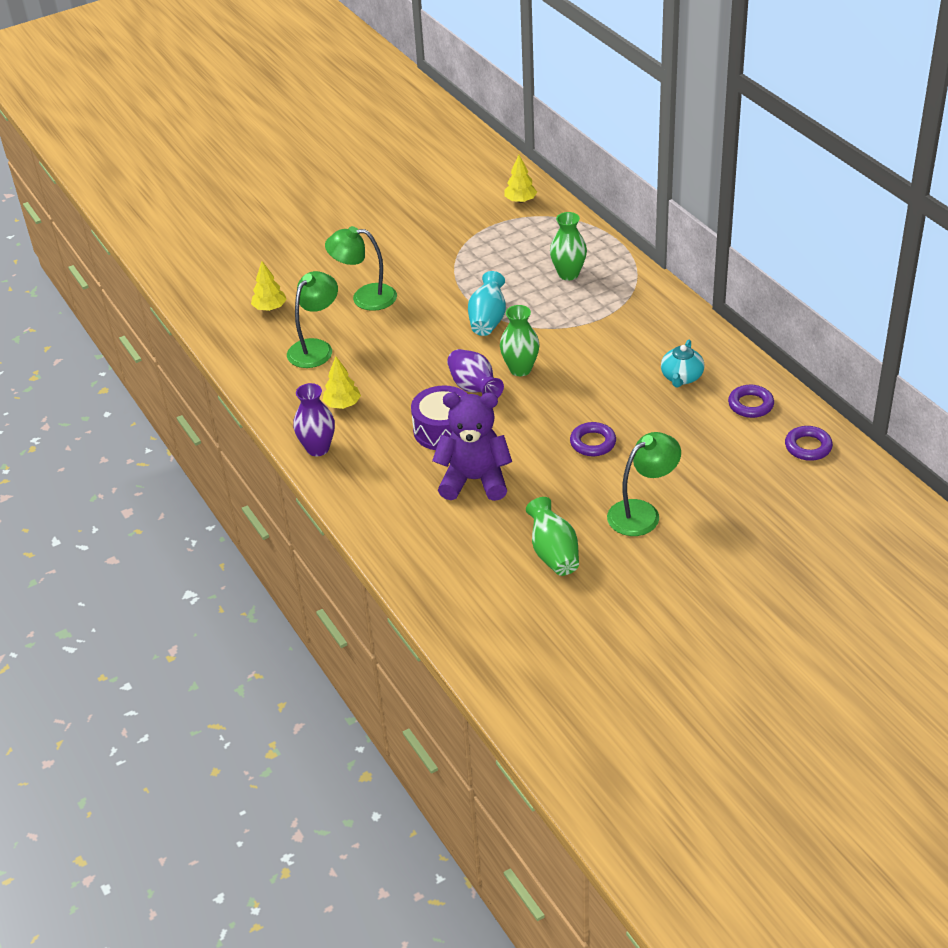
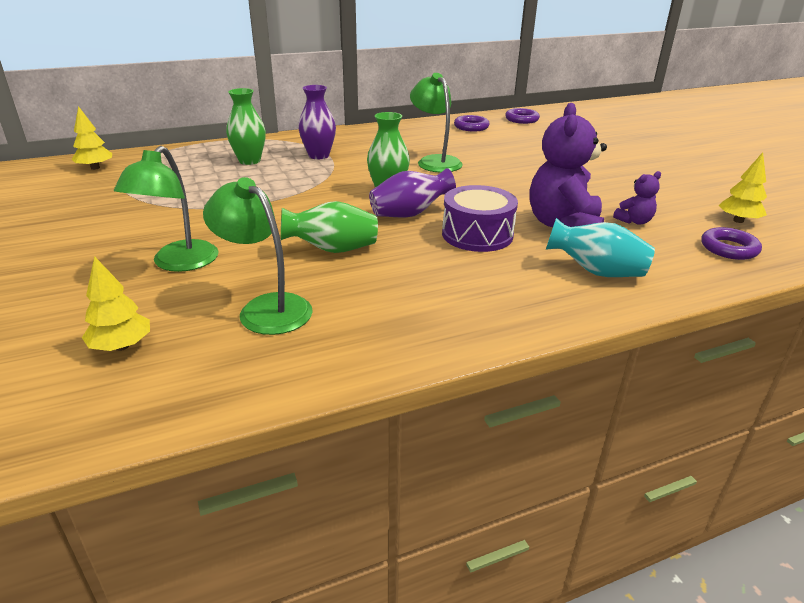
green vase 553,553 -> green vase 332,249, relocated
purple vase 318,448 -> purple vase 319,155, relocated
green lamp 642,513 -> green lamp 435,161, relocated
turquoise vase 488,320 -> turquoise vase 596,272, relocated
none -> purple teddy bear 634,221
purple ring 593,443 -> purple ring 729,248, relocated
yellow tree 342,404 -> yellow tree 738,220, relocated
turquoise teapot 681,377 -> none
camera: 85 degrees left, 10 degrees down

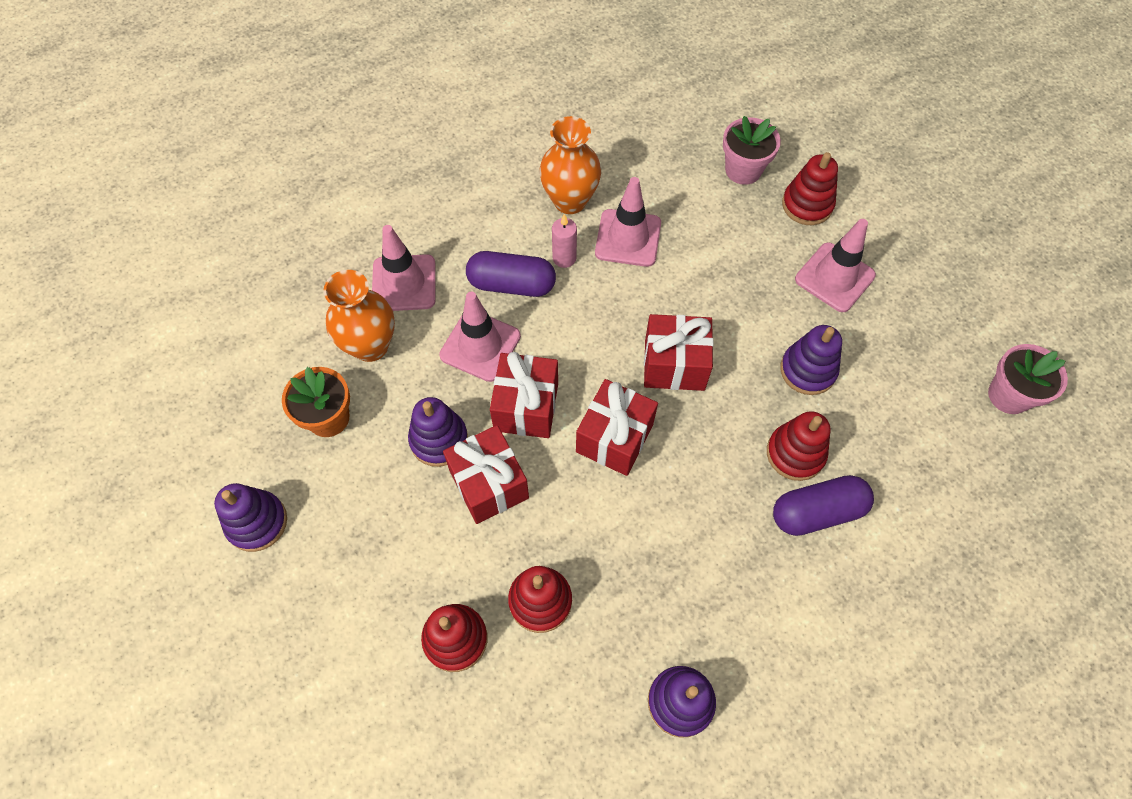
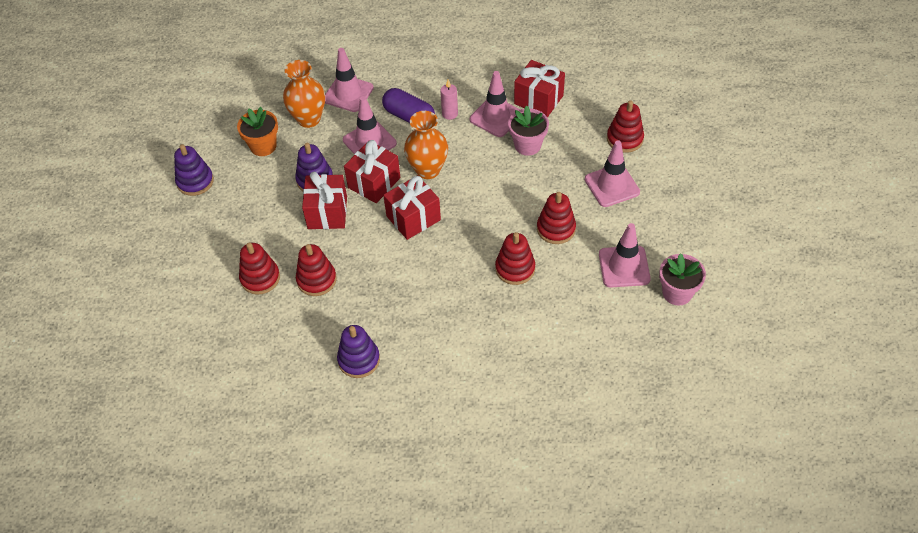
orange vase 570,201 -> orange vase 428,170, relocated
pink flower pot 743,170 -> pink flower pot 527,145, relocated
red gift 674,365 -> red gift 538,100, relocated
purple stacking toy 808,370 -> red stacking toy 556,229
none -> pink traffic cone 624,267
purple capsule 817,512 -> none
camera: 30 degrees right, 10 degrees down

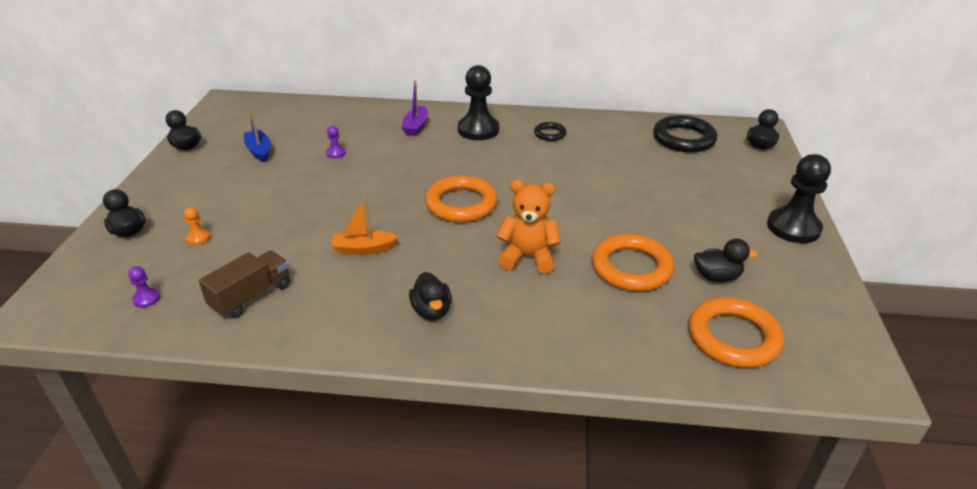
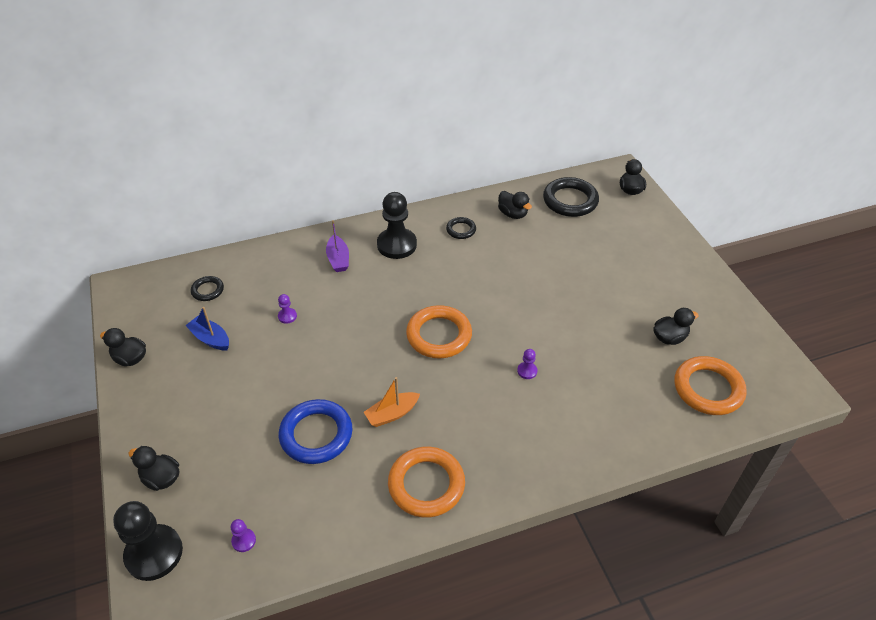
black pawn 793,227 -> black pawn 154,553, relocated
none -> black ring 207,290
none -> blue ring 316,434
orange ring 631,267 -> orange ring 426,484, relocated
black duck 431,311 -> black duck 513,214, relocated
orange teddy bear 528,257 -> purple pawn 527,371
orange pawn 198,238 -> none
brown truck 251,296 -> none
camera: 25 degrees left, 10 degrees up

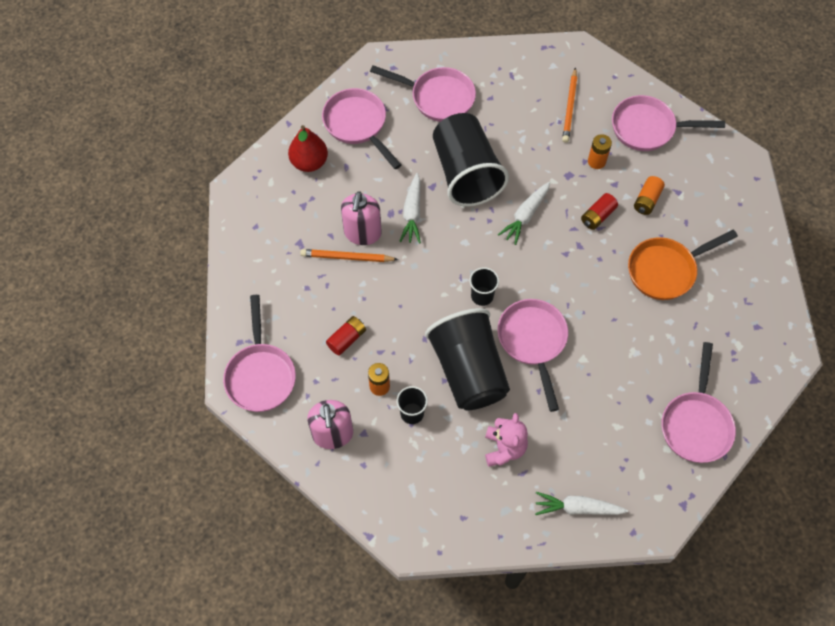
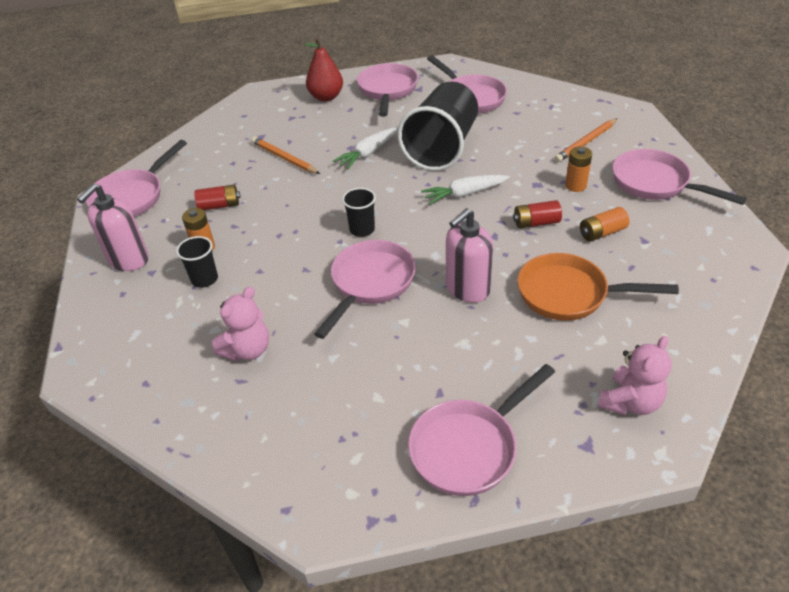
pink soap dispenser 362,233 -> pink soap dispenser 467,289, relocated
none -> pink teddy bear 630,402
black cup 468,370 -> none
white carrot 577,508 -> none
camera: 40 degrees right, 20 degrees down

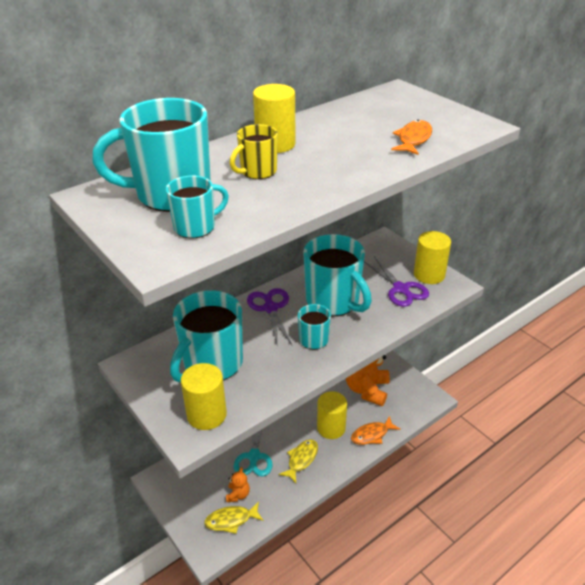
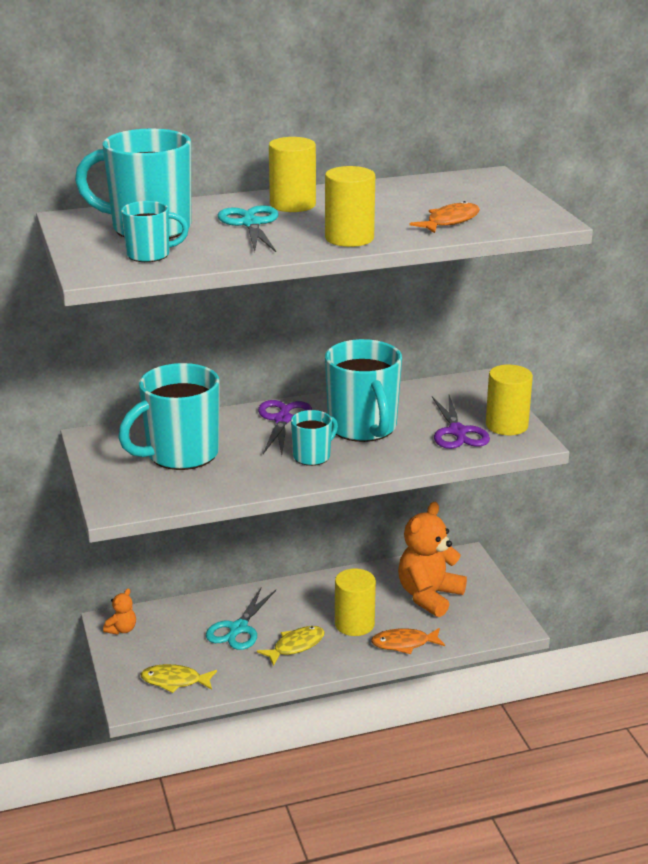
orange teddy bear 238,494 -> orange teddy bear 122,629, relocated
yellow mug 257,171 -> turquoise scissors 251,224
yellow cylinder 206,415 -> yellow cylinder 349,238, relocated
camera: 20 degrees right, 10 degrees down

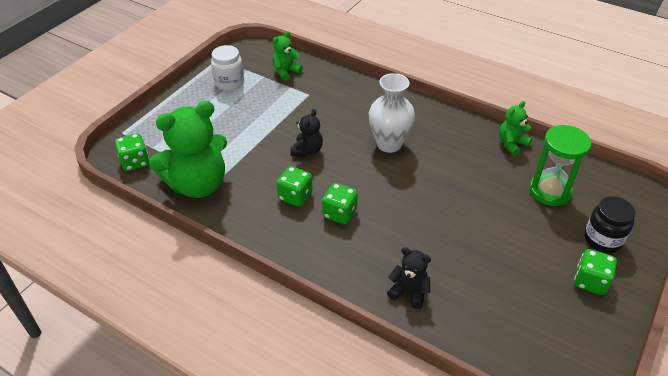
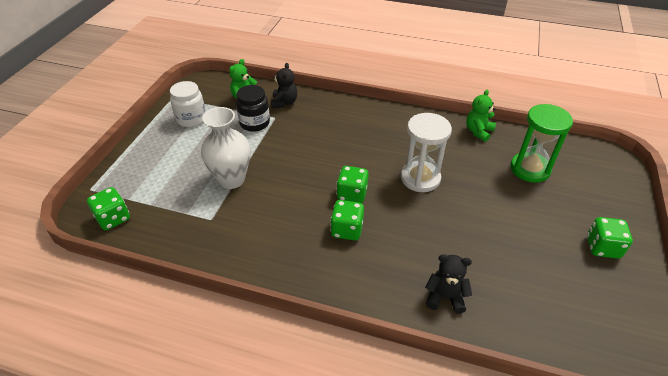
white vase 389,144 -> white vase 231,179, relocated
black jar 602,239 -> black jar 255,123, relocated
black teddy bear 307,150 -> black teddy bear 284,102, relocated
green dice 295,196 -> green dice 352,194, relocated
none -> white hourglass 420,178
green teddy bear 198,184 -> none
camera: 15 degrees left, 0 degrees up

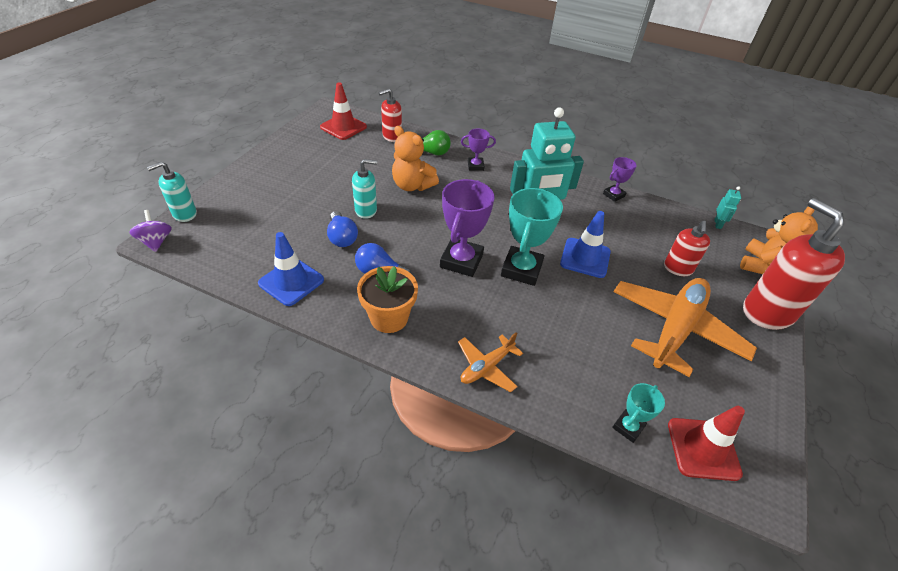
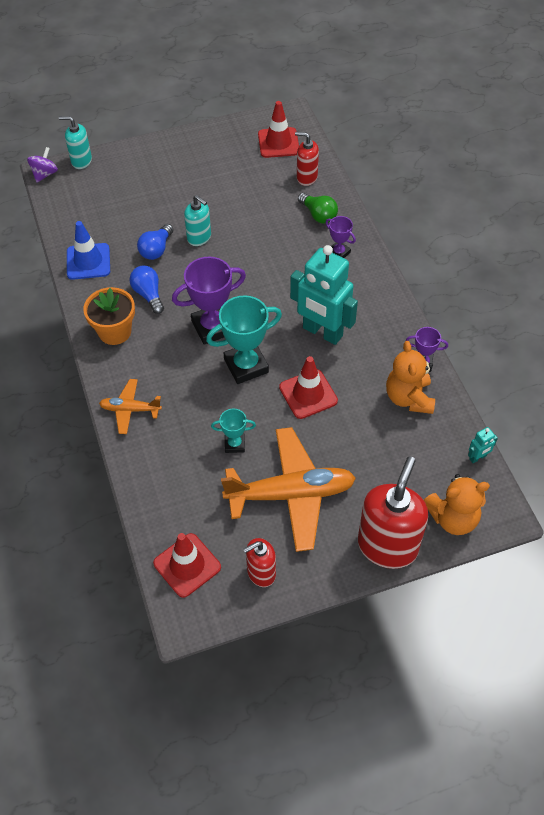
turquoise trophy 628,427 -> turquoise trophy 234,444, relocated
red soap dispenser 678,268 -> red soap dispenser 261,573, relocated
blue traffic cone 585,258 -> red traffic cone 308,394
orange teddy bear 412,185 -> orange teddy bear 409,398, relocated
camera: 50 degrees right, 10 degrees up

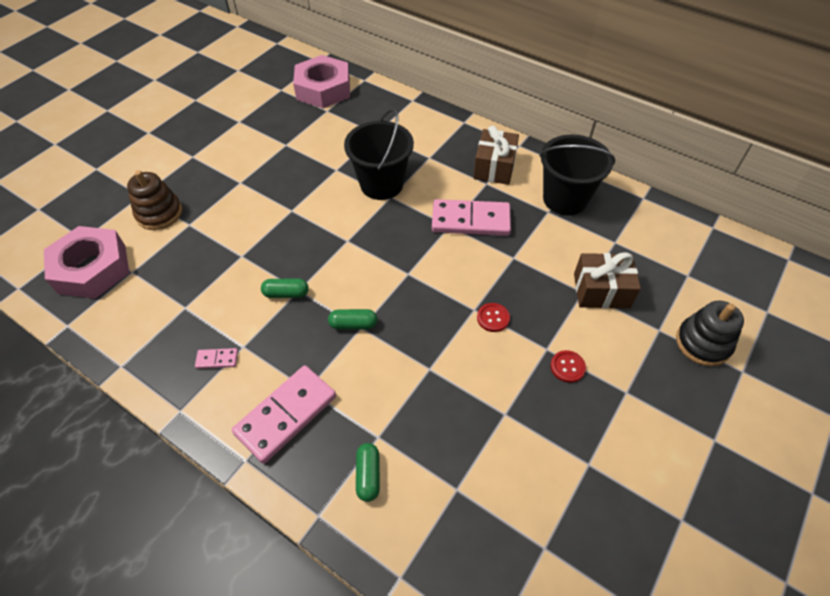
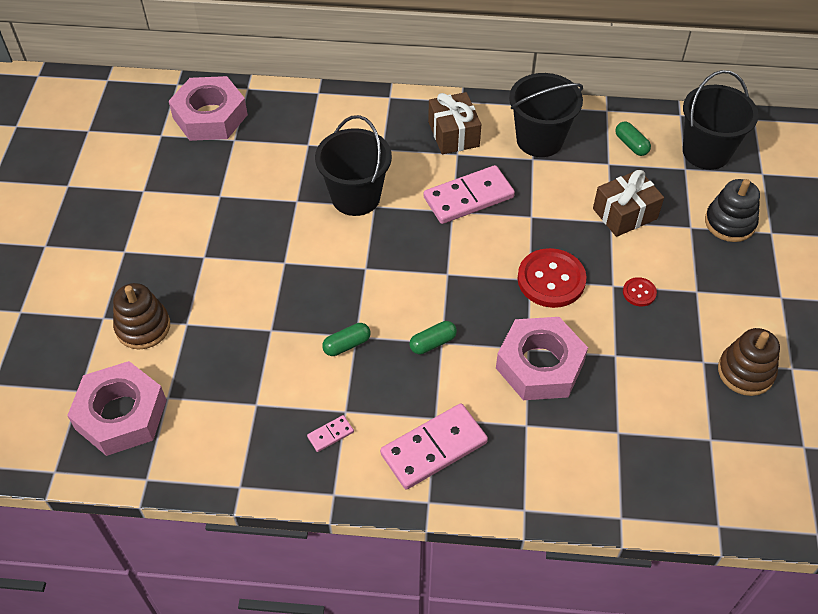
pink domino 286,414 -> pink domino 433,448, 45 degrees clockwise
none -> pink nut 539,365
red button 493,318 -> red button 551,280, x2.06
green capsule 368,475 -> green capsule 631,145, relocated
none -> black bucket 706,152
none -> brown stacking toy 745,372
camera: 30 degrees left, 0 degrees up

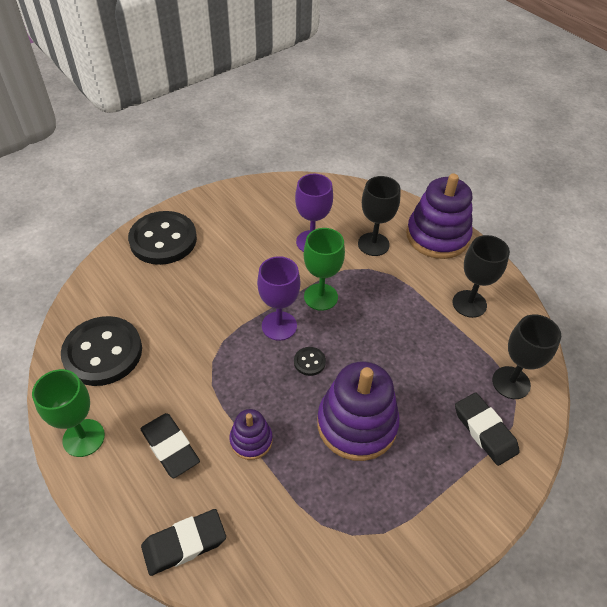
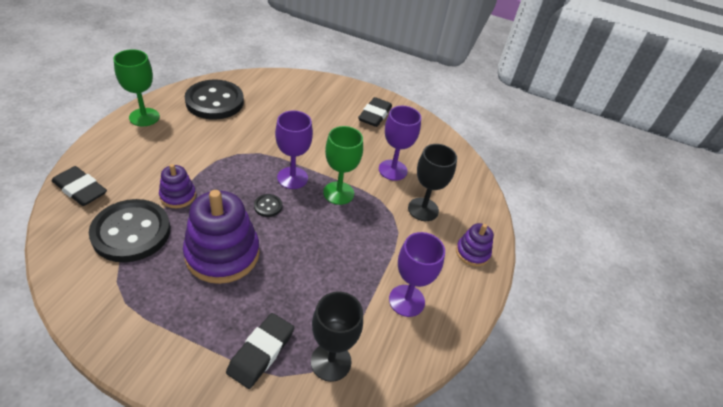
black button 163,240 -> black button 131,232, relocated
black eraser 170,447 -> black eraser 375,115, relocated
black goblet 469,304 -> purple goblet 406,300
purple stacking toy 437,236 -> purple stacking toy 472,252, x0.52
camera: 55 degrees right, 5 degrees down

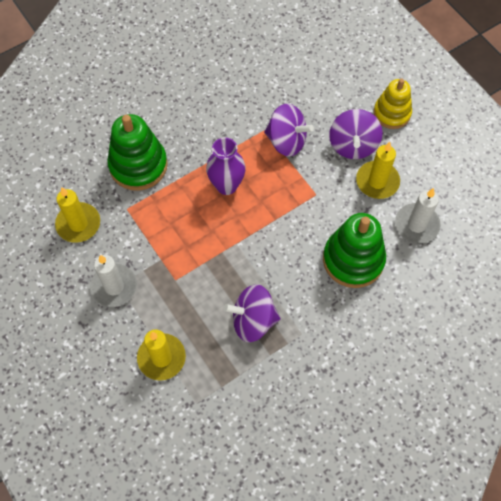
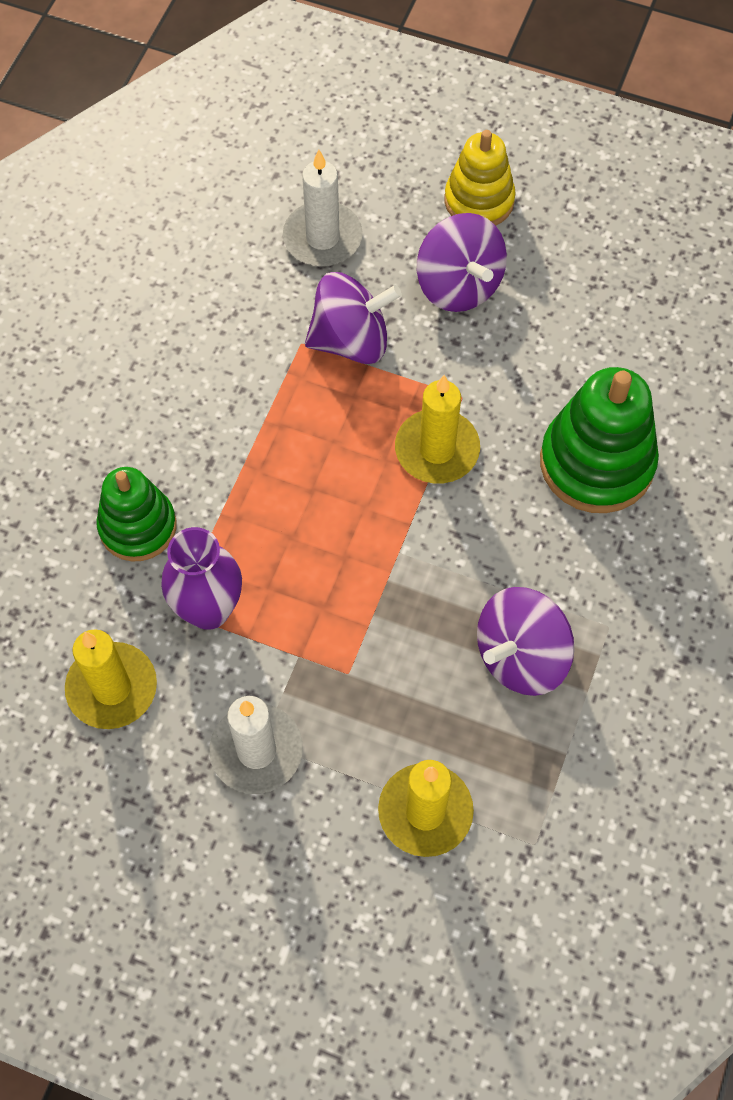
green stacking toy 138,165 -> green stacking toy 138,526, x0.66
purple vase 226,185 -> purple vase 209,609, relocated
white candle 416,225 -> white candle 322,238, relocated
yellow candle 377,181 -> yellow candle 437,449, relocated
camera: 35 degrees left, 0 degrees up

